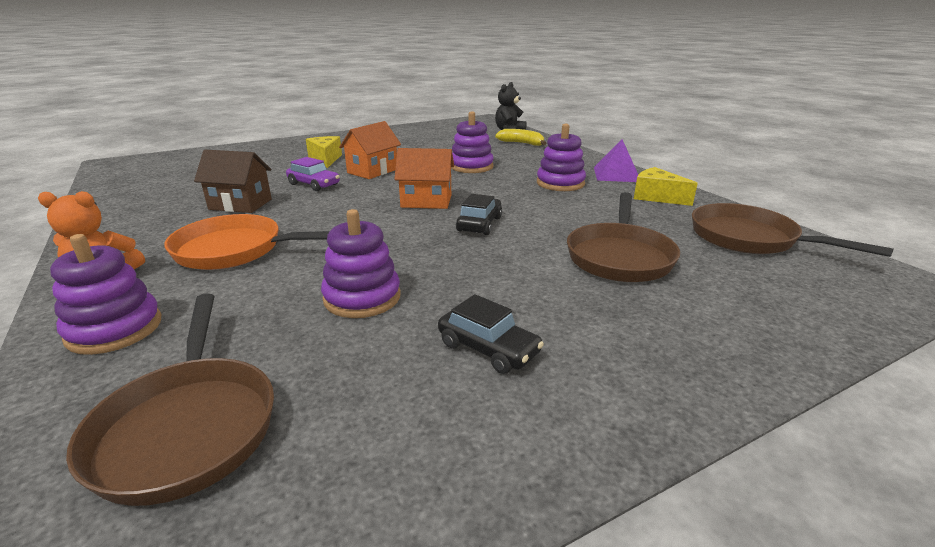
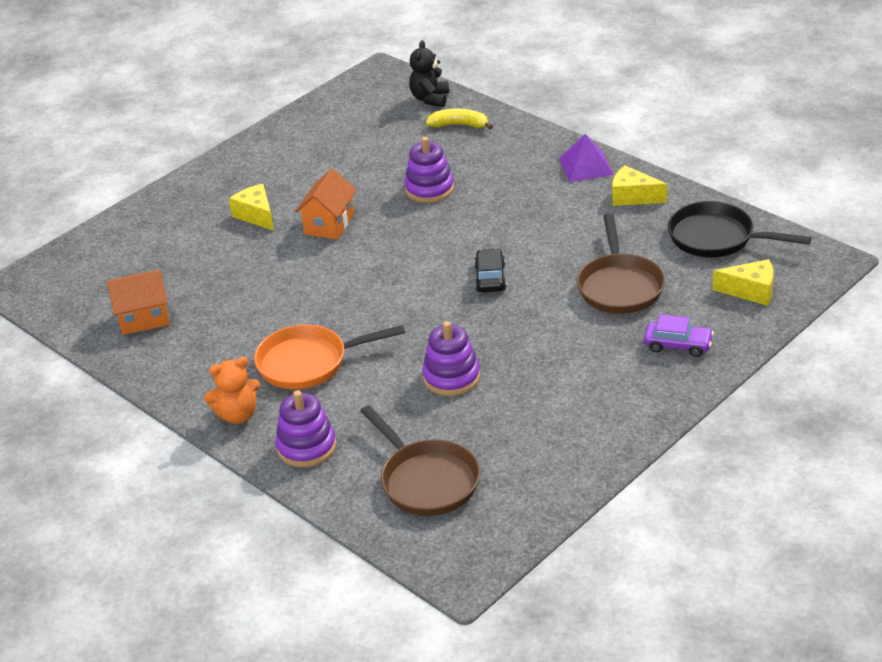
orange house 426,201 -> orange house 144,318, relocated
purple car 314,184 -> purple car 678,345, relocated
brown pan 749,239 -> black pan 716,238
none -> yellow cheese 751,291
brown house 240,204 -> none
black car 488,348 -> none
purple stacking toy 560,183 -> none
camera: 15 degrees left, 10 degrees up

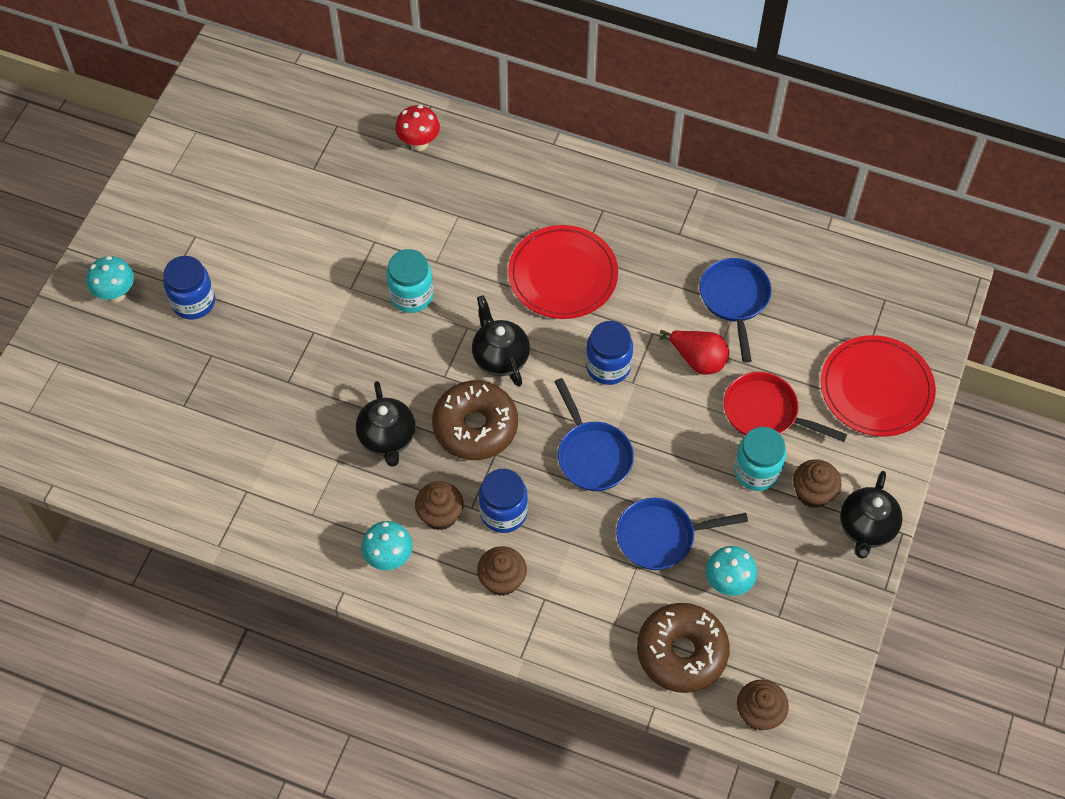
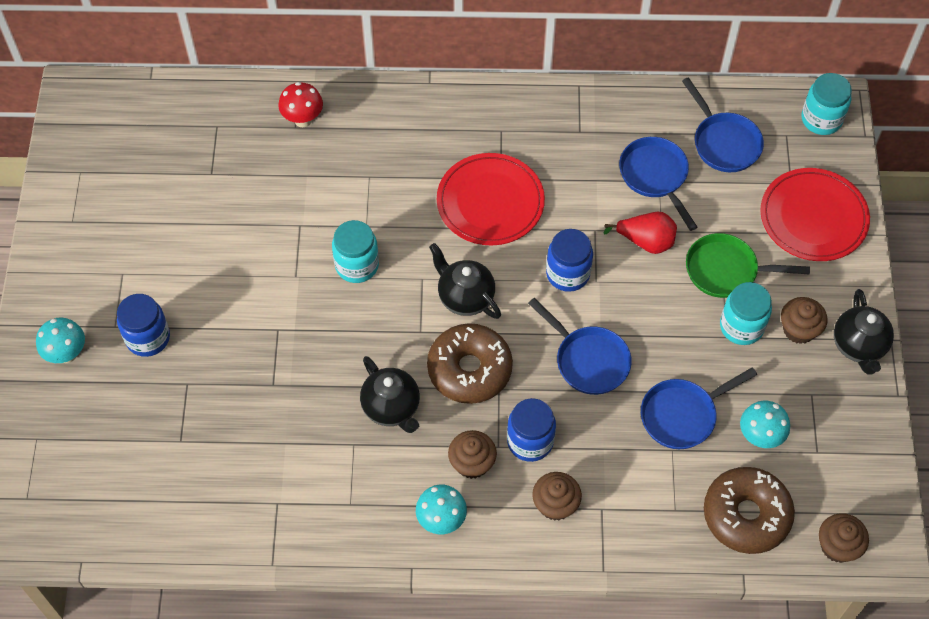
none -> blue pan 724,142
red pan 765,412 -> green pan 726,270
none -> turquoise jar 821,119
camera: 20 degrees left, 0 degrees up

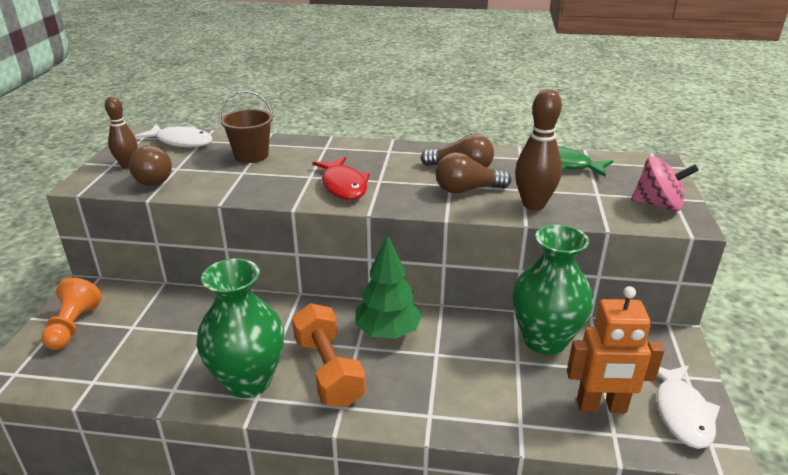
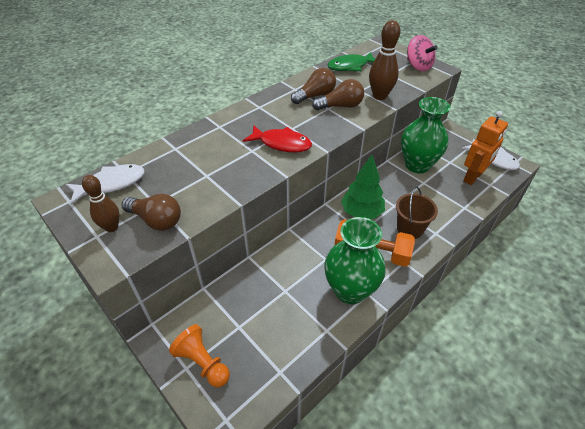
brown light bulb 467,190 -> brown light bulb 340,106, 135 degrees counterclockwise
brown bucket 251,155 -> brown bucket 410,229, relocated
pink spinning top 658,205 -> pink spinning top 418,66, 90 degrees clockwise
camera: 50 degrees left, 15 degrees up

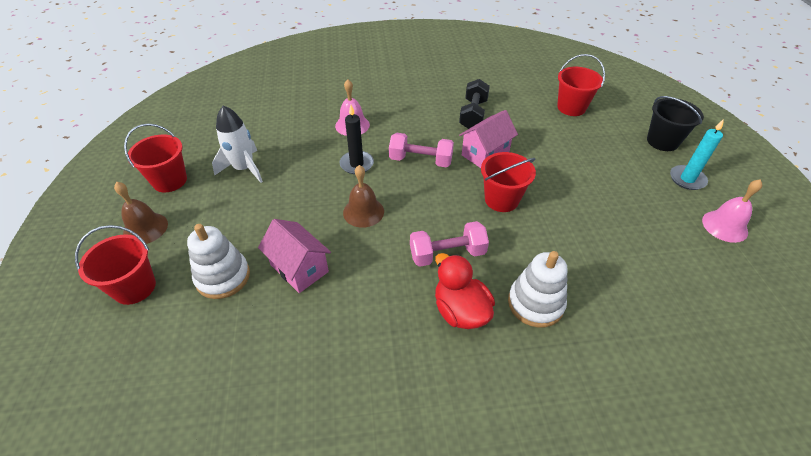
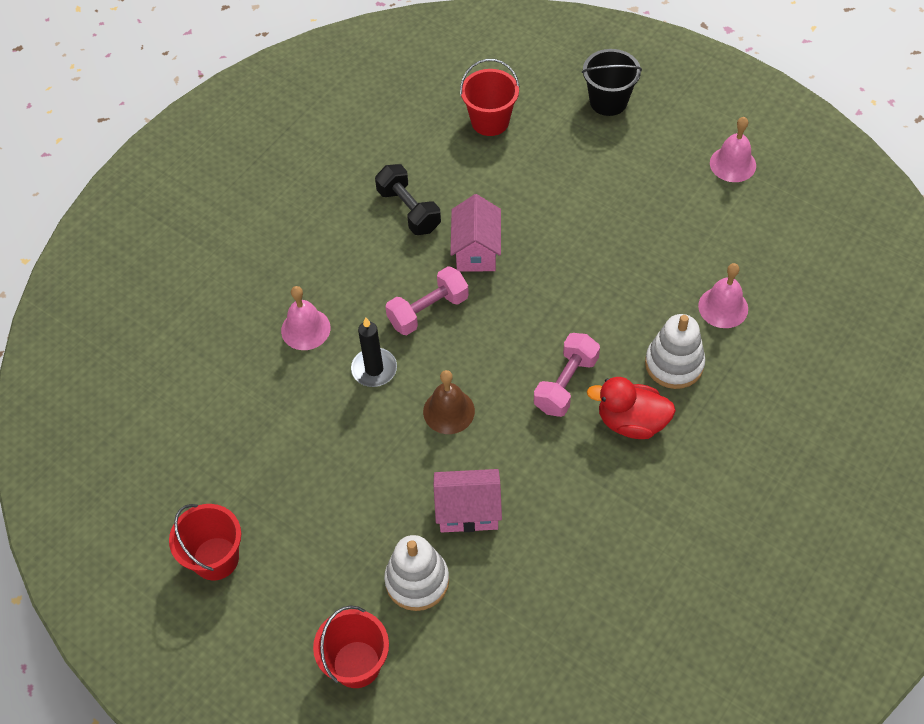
none -> pink bell 723,307
brown bell 145,228 -> none
white rocket 244,168 -> none
red bucket 501,199 -> none
turquoise candle 687,179 -> none
camera: 45 degrees left, 10 degrees up

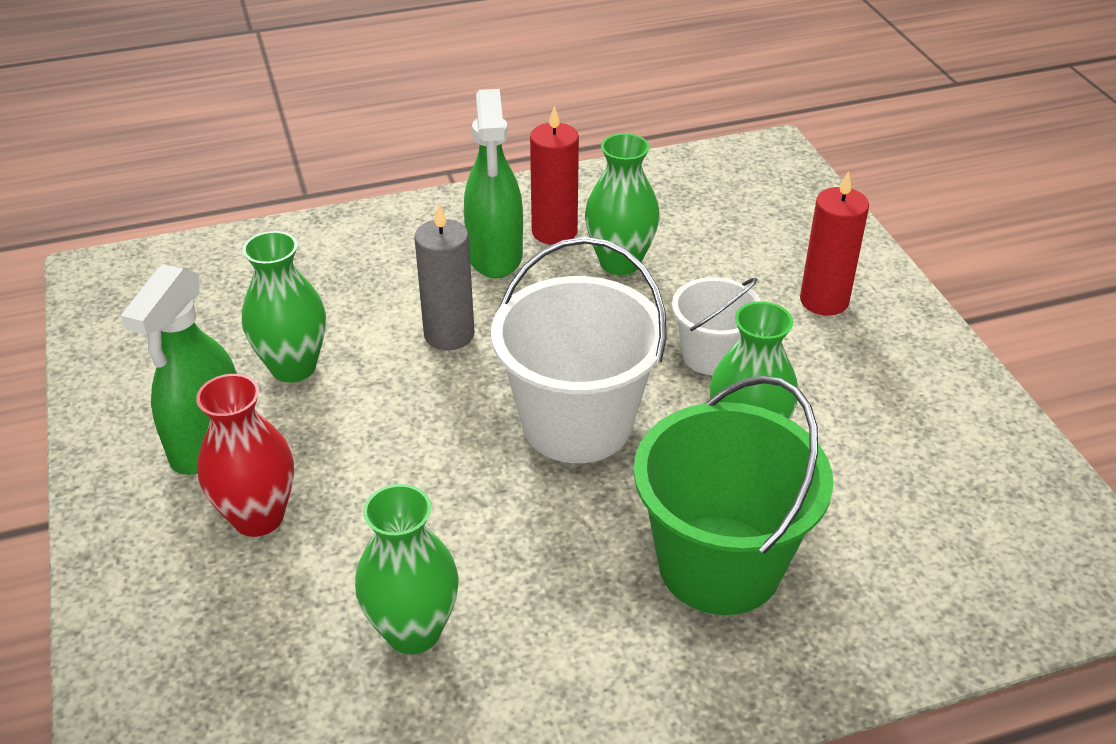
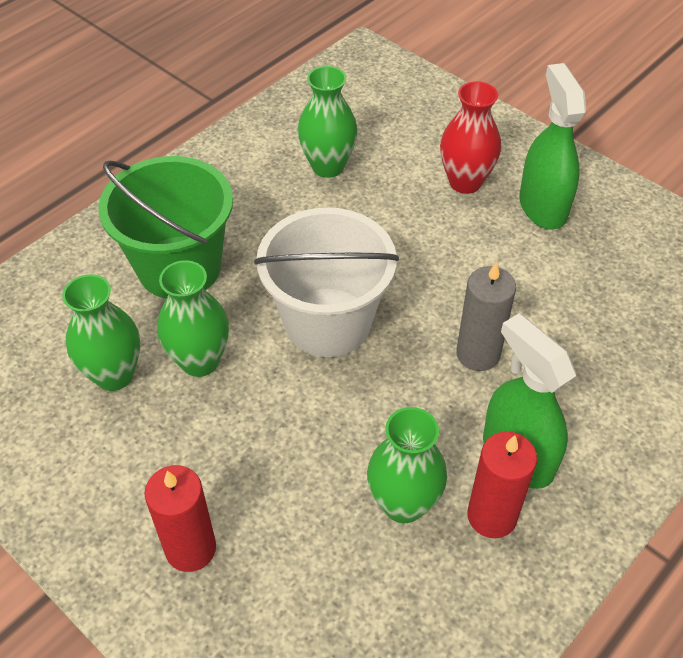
green vase 293,367 -> green vase 114,375, relocated
white bucket 711,355 -> none
camera: 150 degrees right, 10 degrees up

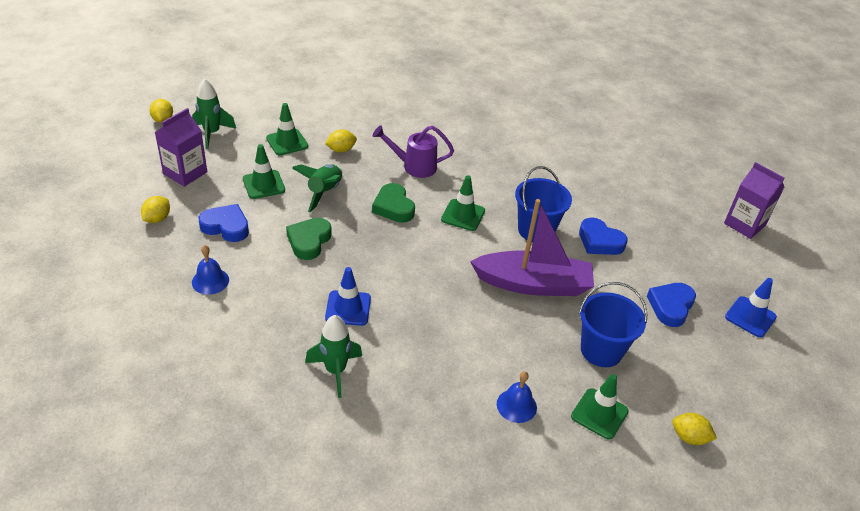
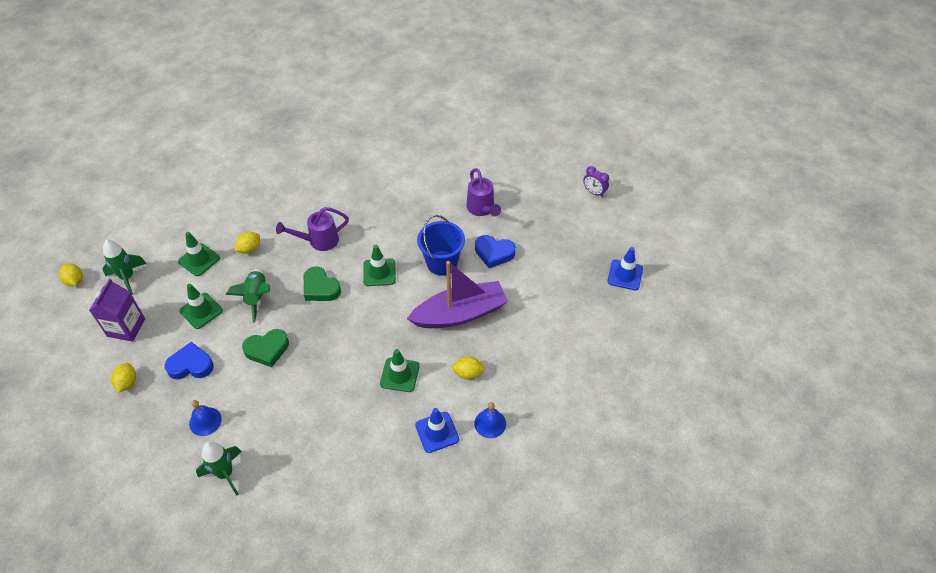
green rocket 335,371 -> green rocket 225,473, relocated
green heart 309,241 -> green heart 267,349, 105 degrees counterclockwise
green traffic cone 599,414 -> green traffic cone 399,375, relocated
blue traffic cone 348,308 -> blue traffic cone 437,432, relocated
yellow lemon 689,437 -> yellow lemon 468,373, relocated
none -> purple watering can 482,209
purple carton 744,224 -> purple clock 594,192
blue bucket 601,350 -> none
blue heart 670,306 -> none
camera: 20 degrees left, 10 degrees up

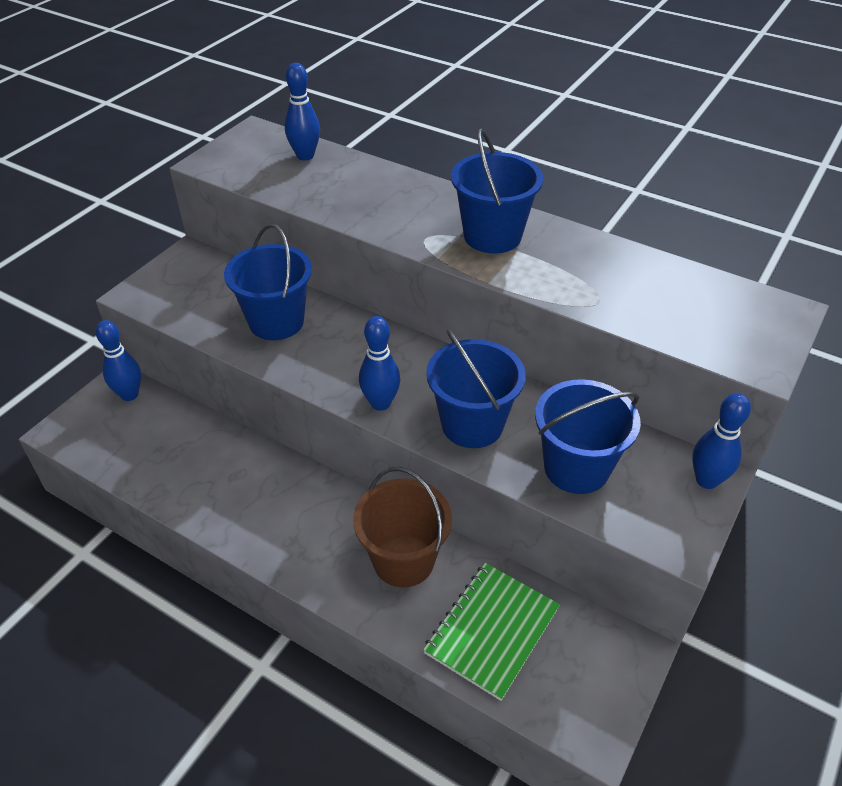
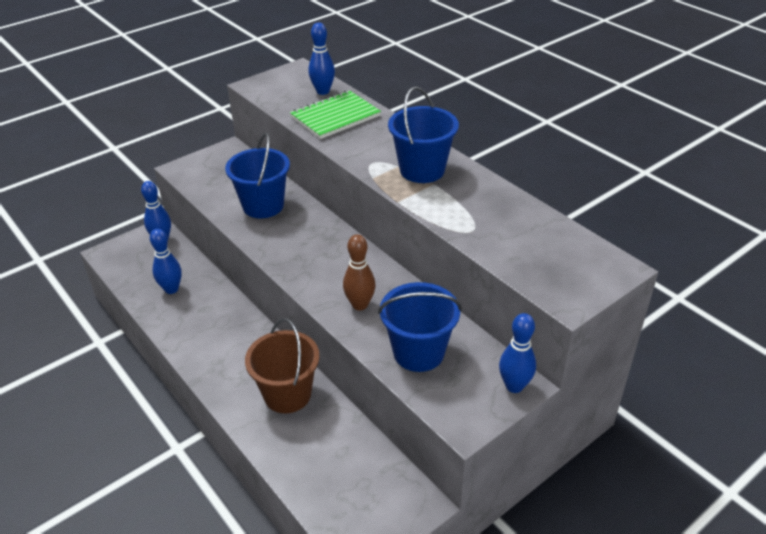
blue bowling pin 380,403 -> blue bowling pin 171,289, relocated
green notebook 492,631 -> green notebook 335,117, relocated
blue bucket 472,424 -> brown bowling pin 360,305
camera: 20 degrees right, 5 degrees down

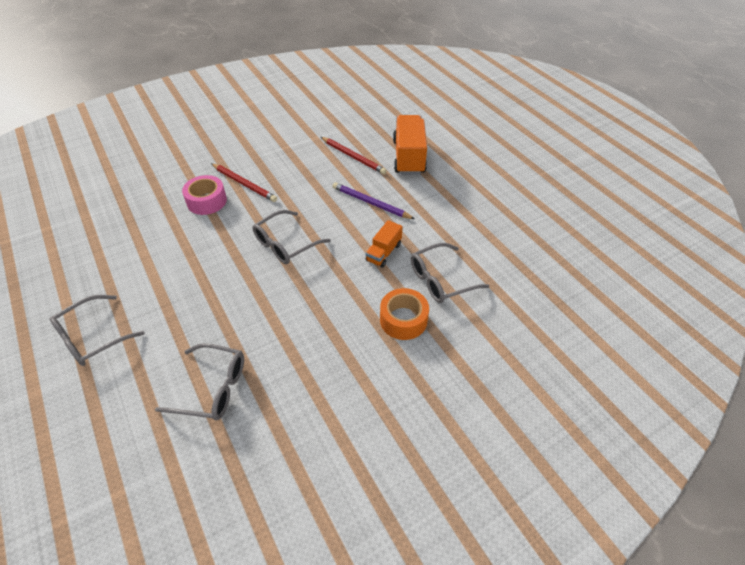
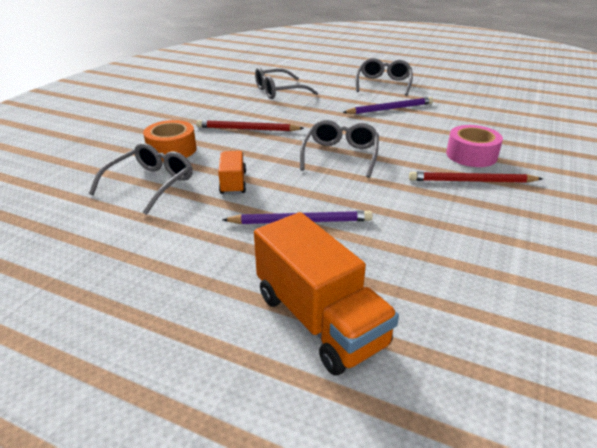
red pencil 353,157 -> red pencil 247,129, relocated
none -> purple pencil 390,109
camera: 145 degrees right, 15 degrees down

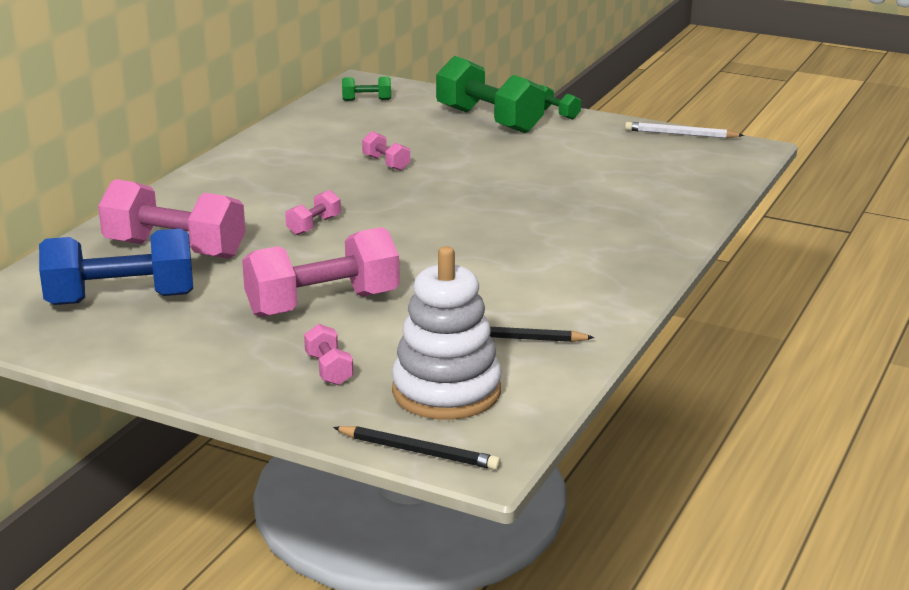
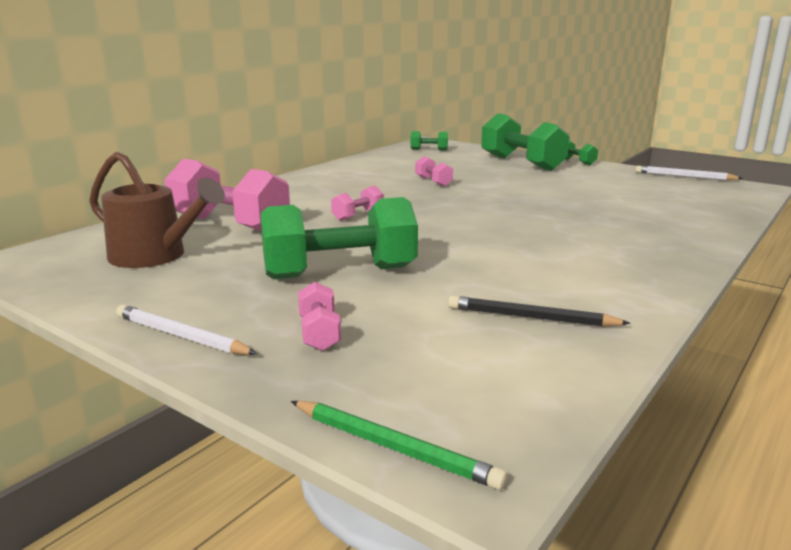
blue dumbbell 121,299 -> brown watering can 155,256
none -> white pencil 181,336
pink dumbbell 322,304 -> green dumbbell 340,273
black pencil 419,452 -> green pencil 394,447
white stacking toy 446,391 -> none
camera: 10 degrees right, 5 degrees down

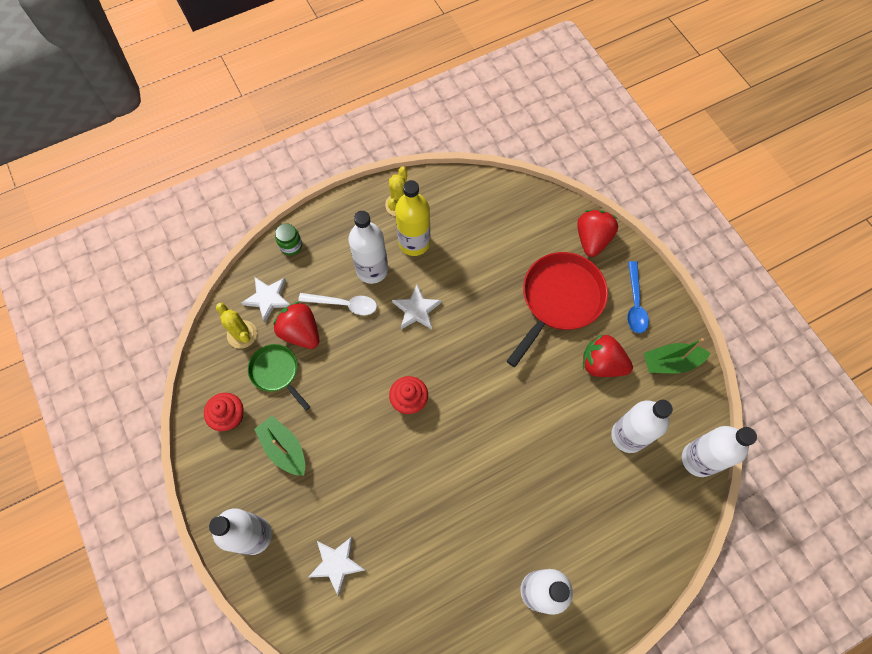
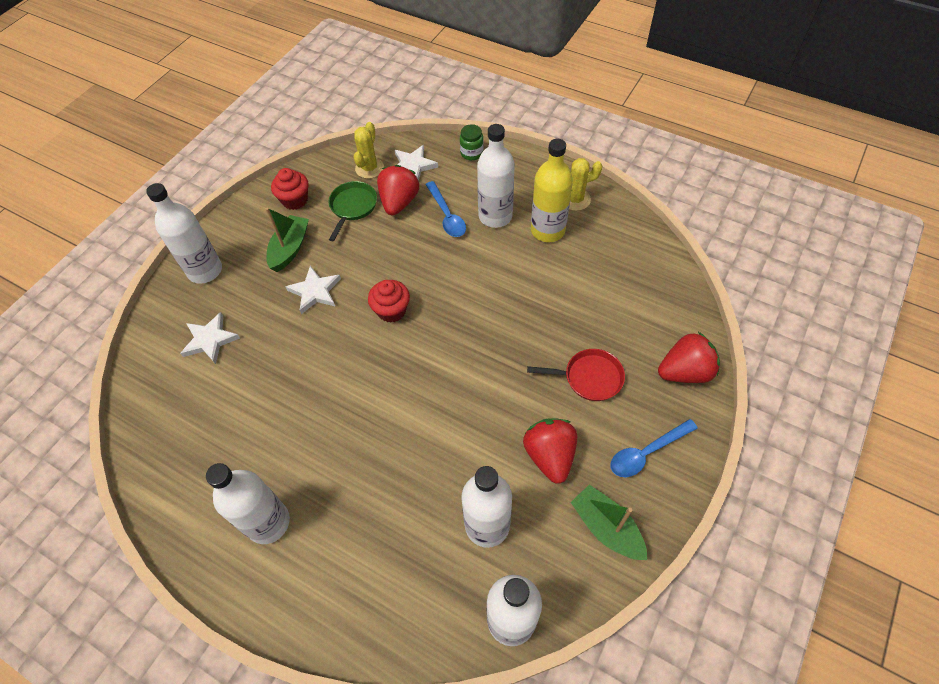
white star 416,310 -> white star 315,291, relocated
white spoon 344,304 -> blue spoon 447,215
red pan 559,300 -> red pan 589,377, x0.57
camera: 60 degrees right, 10 degrees down

